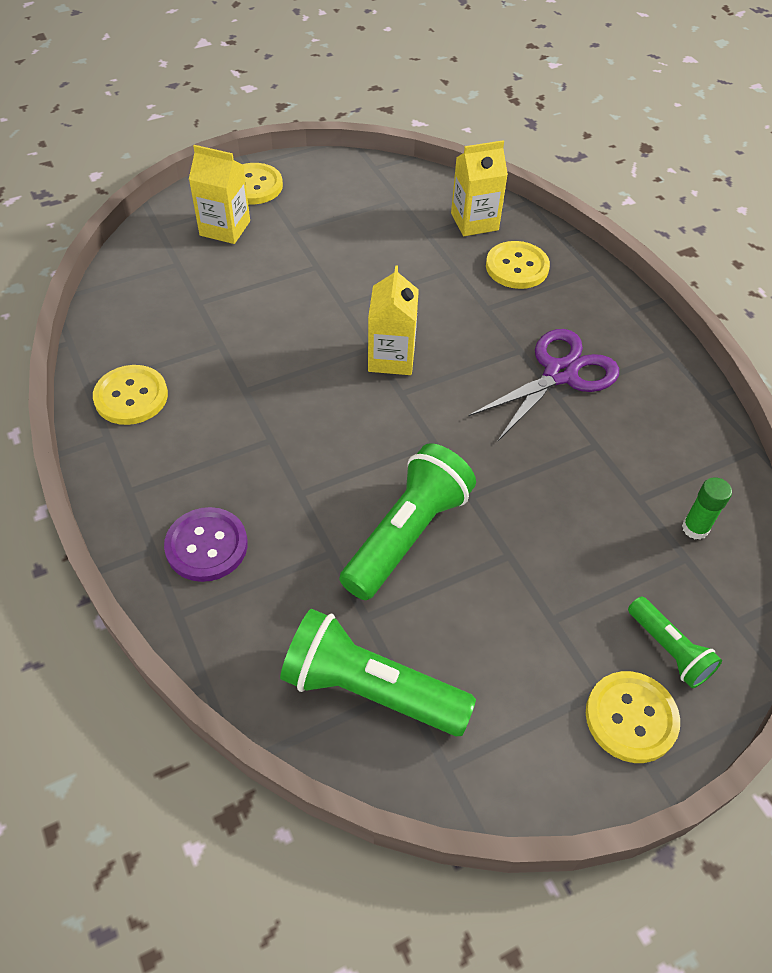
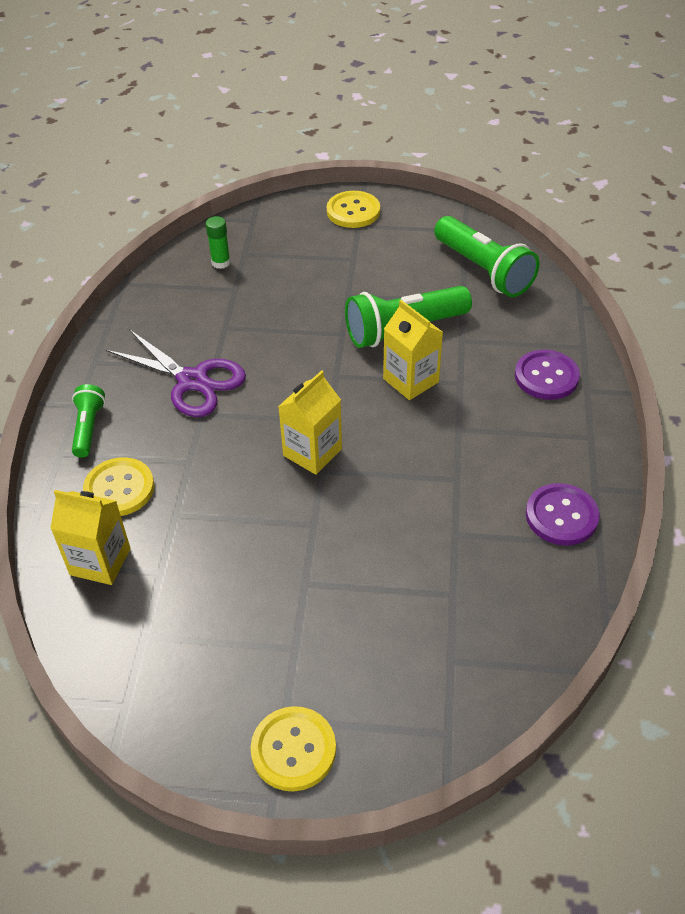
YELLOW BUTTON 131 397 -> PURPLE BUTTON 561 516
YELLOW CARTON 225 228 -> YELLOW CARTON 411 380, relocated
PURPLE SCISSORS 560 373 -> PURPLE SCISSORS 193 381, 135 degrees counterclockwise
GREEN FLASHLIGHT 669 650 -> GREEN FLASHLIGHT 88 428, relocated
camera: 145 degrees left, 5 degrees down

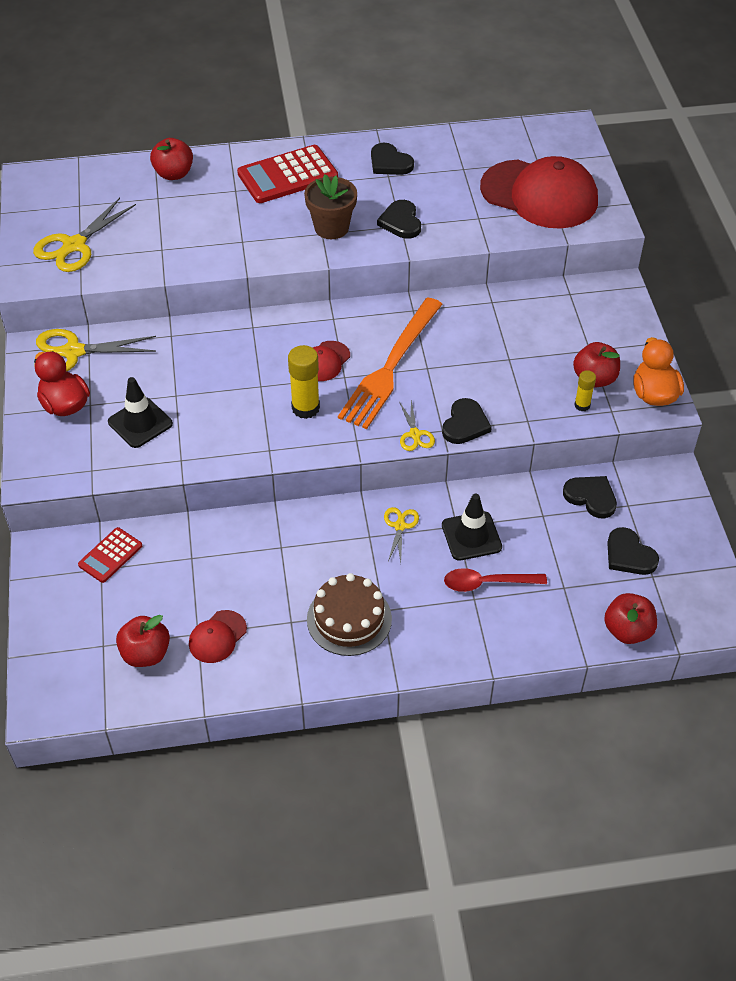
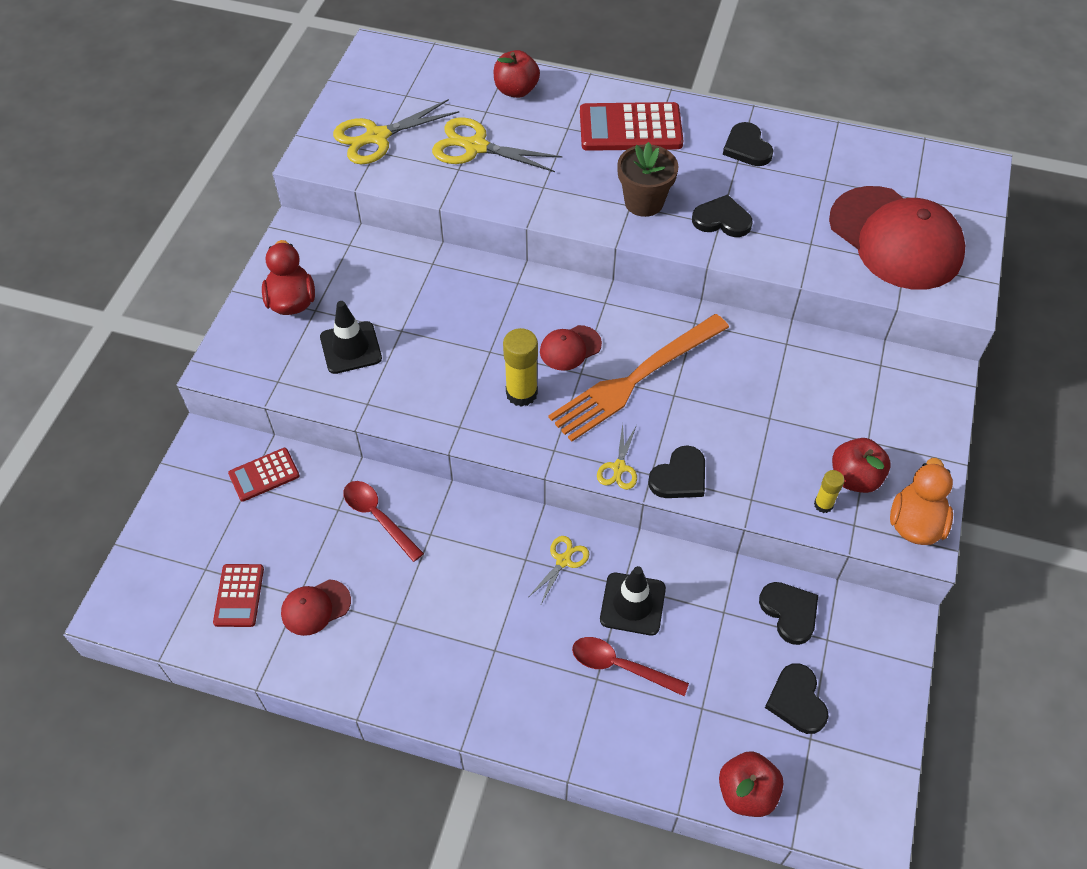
YELLOW SCISSORS 73 352 -> YELLOW SCISSORS 476 147, relocated
RED APPLE 146 653 -> RED CALCULATOR 239 595
BROWN CAKE 349 619 -> none
BLACK HEART 401 222 -> BLACK HEART 722 220, 90 degrees clockwise
none -> RED SPOON 378 517
camera: 25 degrees right, 5 degrees up

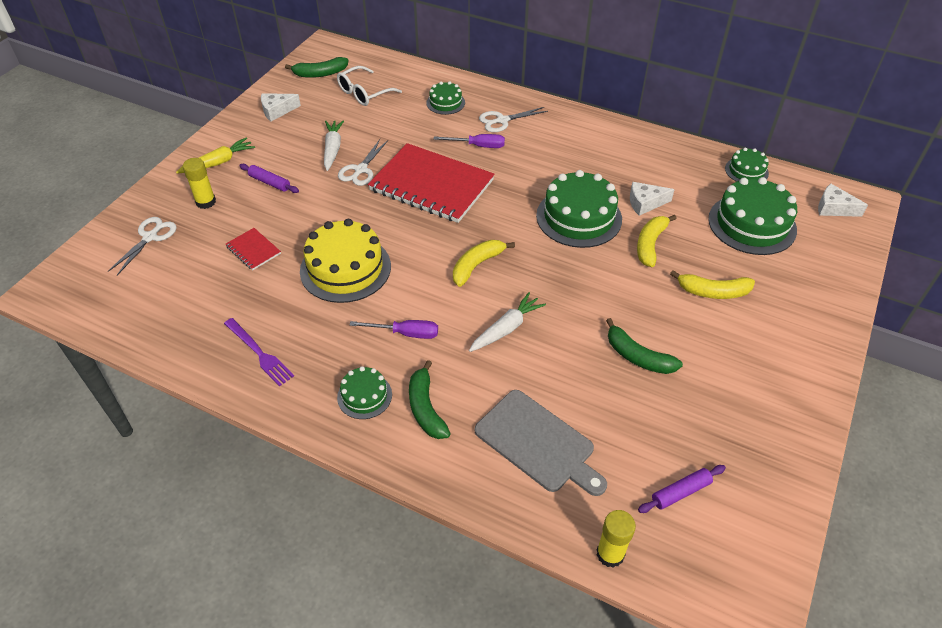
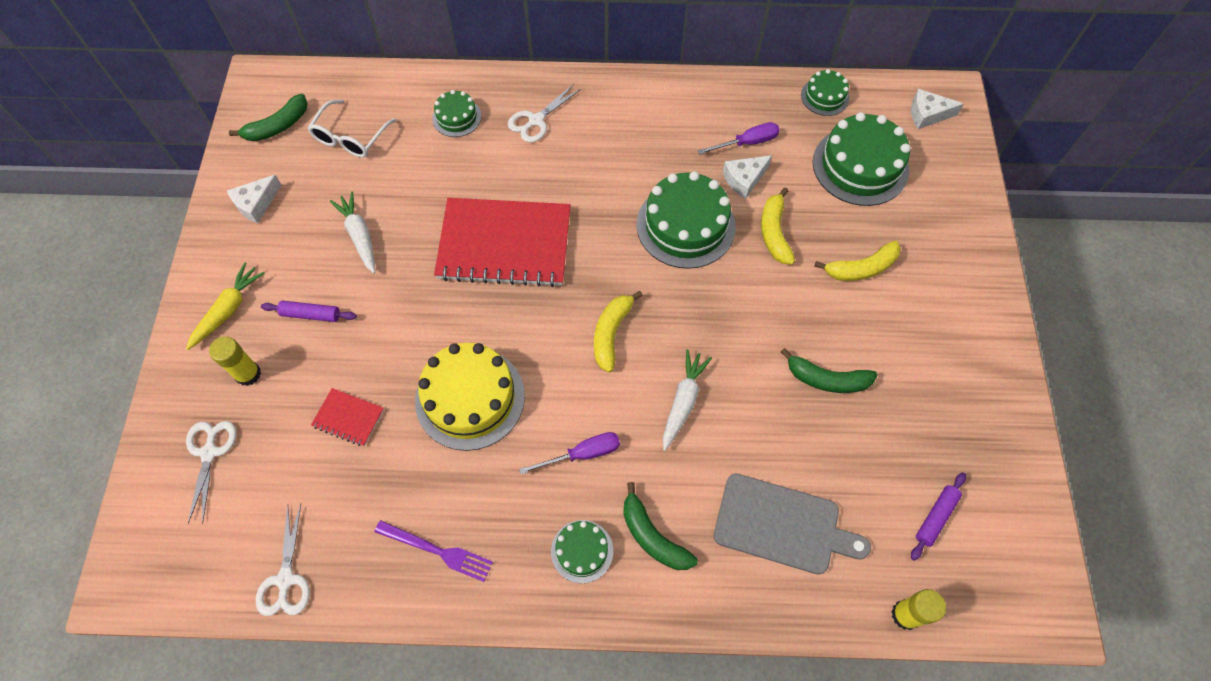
WHITE SCISSORS 360 170 -> WHITE SCISSORS 285 579, relocated
PURPLE SCREWDRIVER 478 146 -> PURPLE SCREWDRIVER 747 143, relocated
camera: 25 degrees left, 15 degrees up

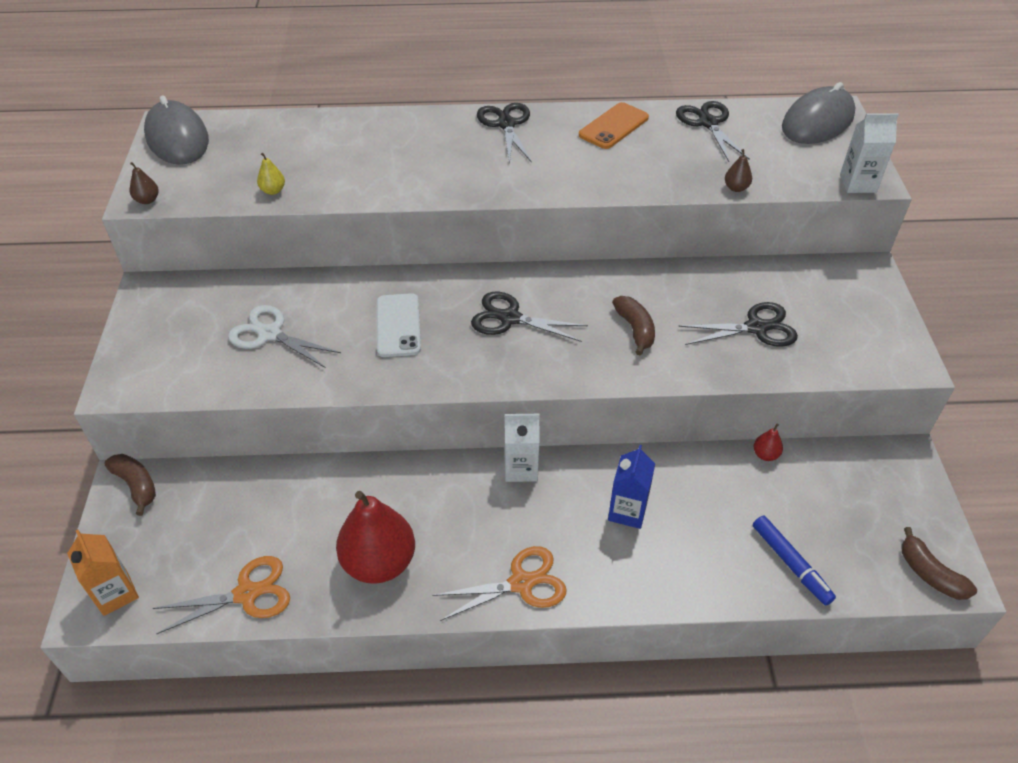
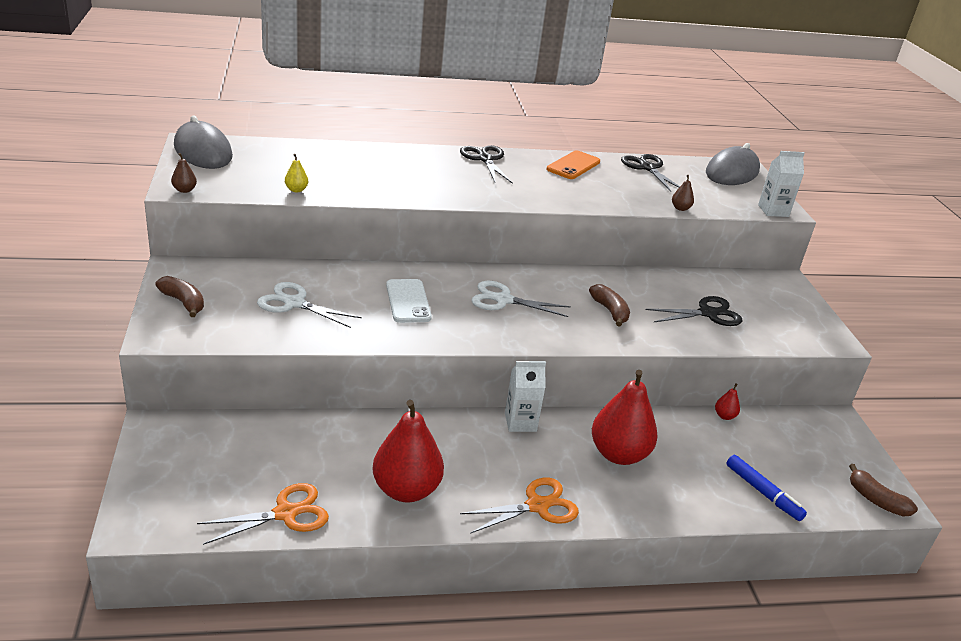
ORANGE CARTON 115 593 -> none
BROWN BANANA 136 485 -> BROWN BANANA 183 302, relocated
BLACK SCISSORS 509 318 -> WHITE SCISSORS 503 300
BLUE CARTON 627 511 -> RED PEAR 618 454
camera: 10 degrees left, 15 degrees down

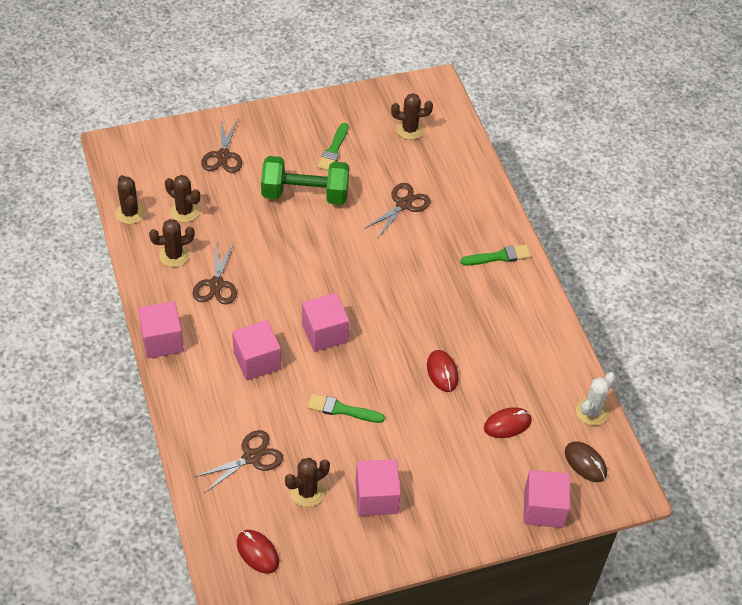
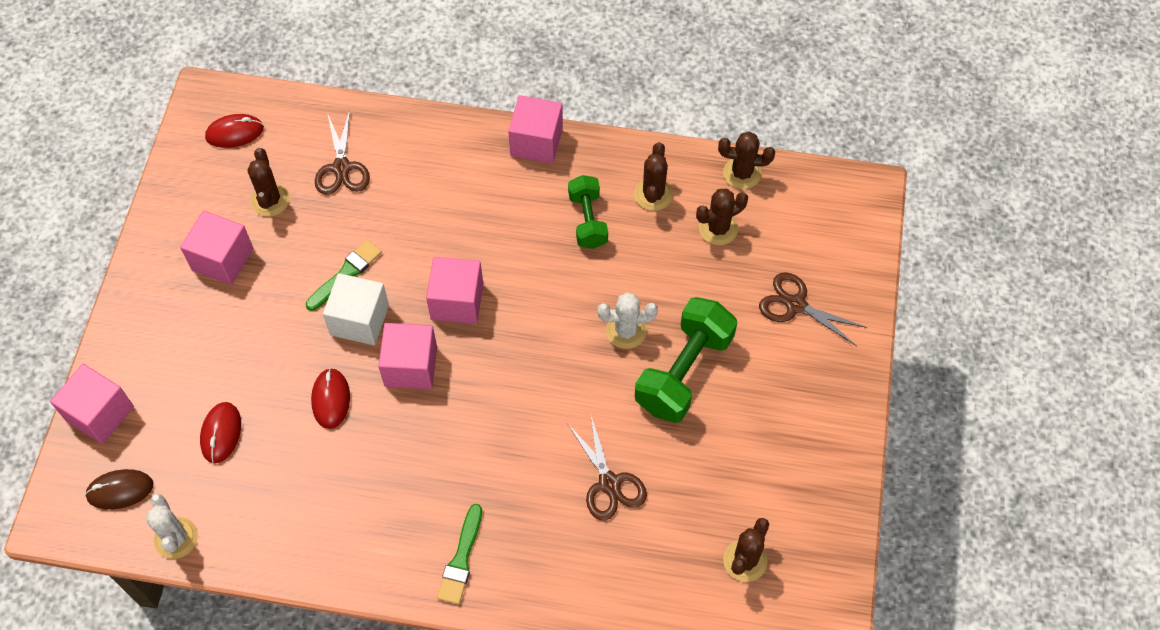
BROWN SCISSORS 216 284 -> GREEN DUMBBELL 587 220
PINK CUBE 257 361 -> PINK CUBE 411 366, relocated
GREEN BRUSH 333 150 -> none
RED MOUSE 442 372 -> RED MOUSE 331 399, 75 degrees clockwise
none -> WHITE CUBE 359 320
none -> WHITE CACTUS 626 331
camera: 120 degrees right, 10 degrees up

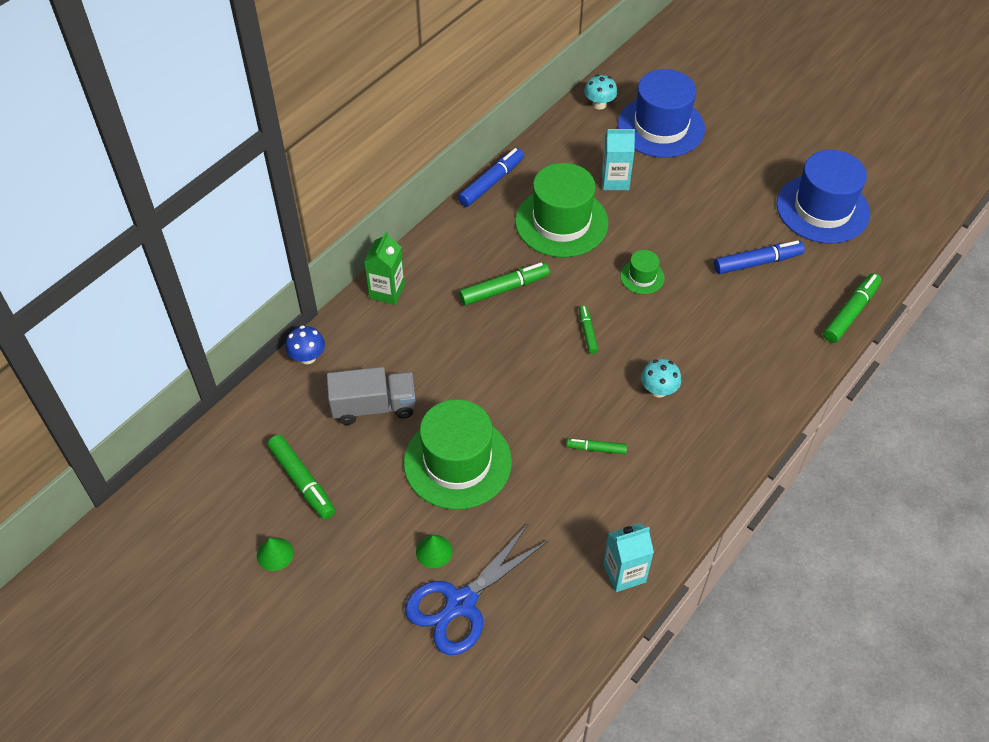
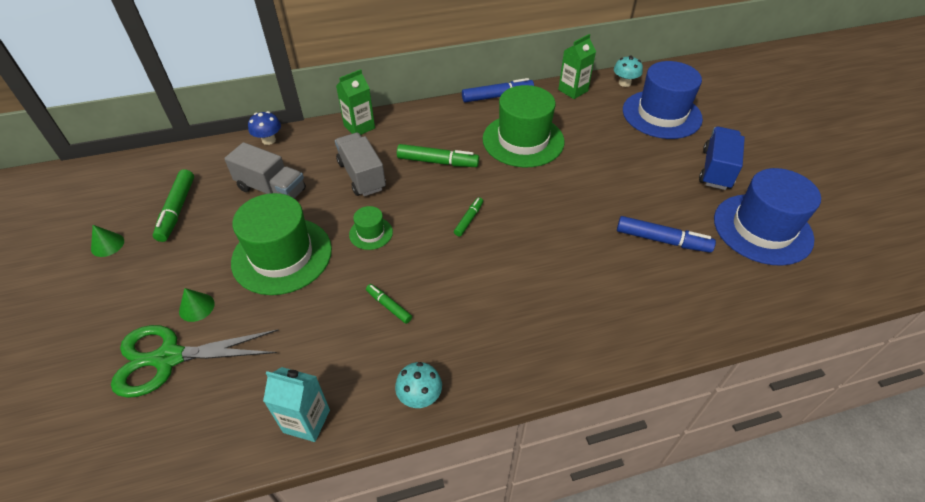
BLUE SCISSORS 461 603 -> GREEN SCISSORS 169 358
TURQUOISE CARTON 615 181 -> none
GREEN HAT 642 277 -> GREEN HAT 371 233, relocated
TURQUOISE MUSHROOM 658 390 -> TURQUOISE MUSHROOM 420 396, relocated
GREEN MARKER 850 313 -> none
none -> GREY TRUCK 362 176
none -> GREEN CARTON 573 90
none -> BLUE TRUCK 716 169
camera: 35 degrees right, 5 degrees down

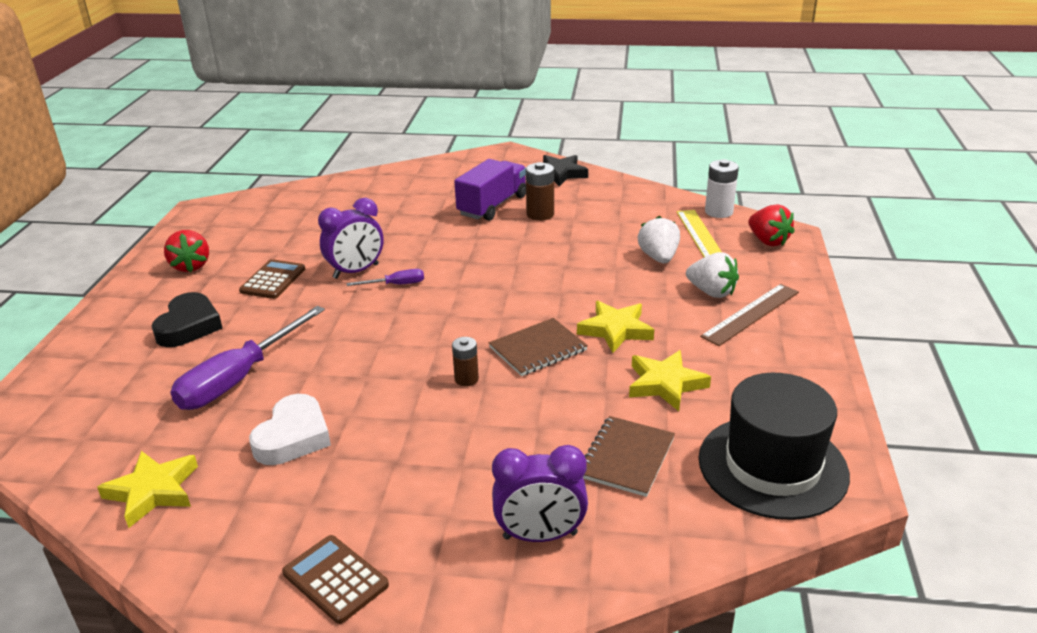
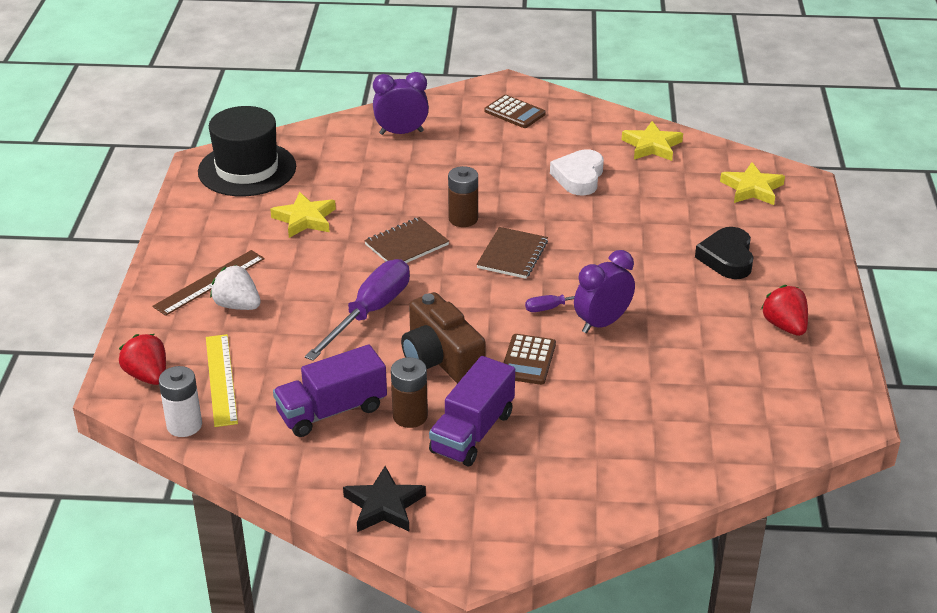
PURPLE SCREWDRIVER 239 378 -> PURPLE SCREWDRIVER 370 312, relocated
BROWN CALCULATOR 273 280 -> BROWN CALCULATOR 528 360, relocated
BROWN BATTERY 466 379 -> BROWN BATTERY 463 219, x1.52
YELLOW STAR 615 330 -> YELLOW STAR 752 189, relocated
BROWN NOTEBOOK 626 457 -> BROWN NOTEBOOK 512 255, relocated
WHITE STRAWBERRY 658 258 -> none
none -> PURPLE TRUCK 332 411
none -> BROWN CAMERA 440 358
camera: 175 degrees right, 5 degrees up

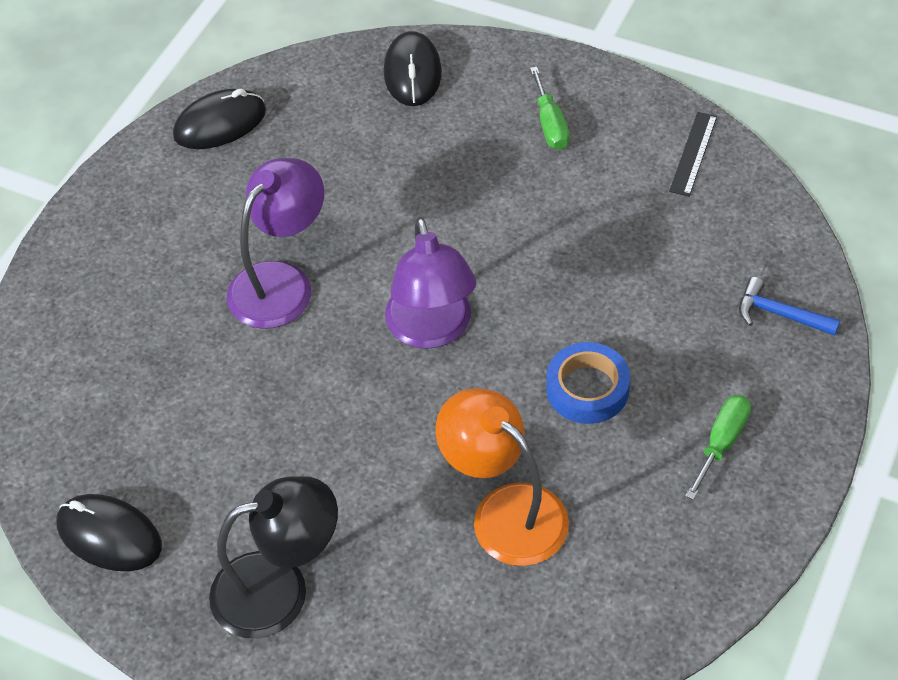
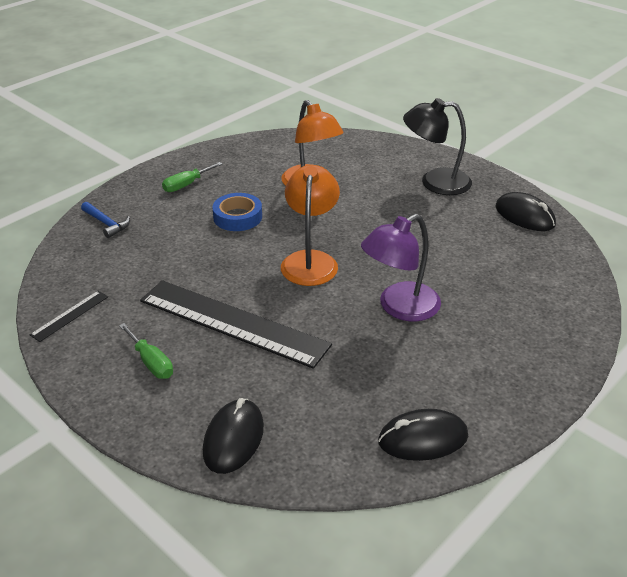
PURPLE LAMP 432 330 -> ORANGE LAMP 310 260
GREEN SCREWDRIVER 550 124 -> GREEN SCREWDRIVER 151 362, 135 degrees clockwise
none -> BLACK RULER 232 323
camera: 165 degrees left, 15 degrees down

